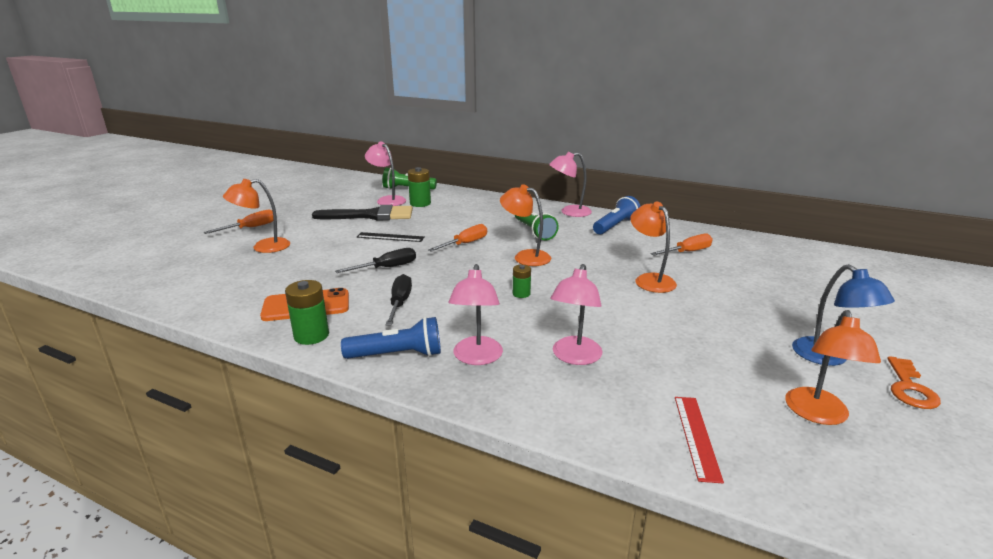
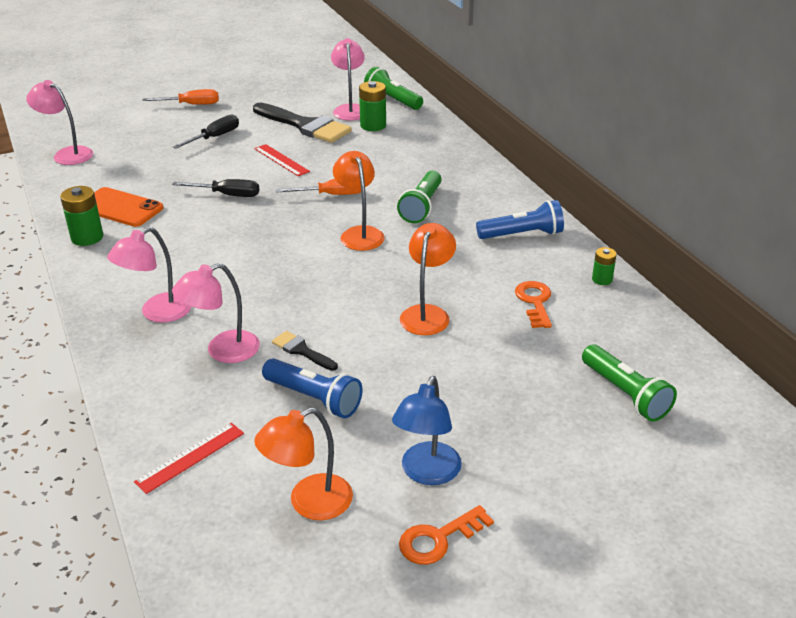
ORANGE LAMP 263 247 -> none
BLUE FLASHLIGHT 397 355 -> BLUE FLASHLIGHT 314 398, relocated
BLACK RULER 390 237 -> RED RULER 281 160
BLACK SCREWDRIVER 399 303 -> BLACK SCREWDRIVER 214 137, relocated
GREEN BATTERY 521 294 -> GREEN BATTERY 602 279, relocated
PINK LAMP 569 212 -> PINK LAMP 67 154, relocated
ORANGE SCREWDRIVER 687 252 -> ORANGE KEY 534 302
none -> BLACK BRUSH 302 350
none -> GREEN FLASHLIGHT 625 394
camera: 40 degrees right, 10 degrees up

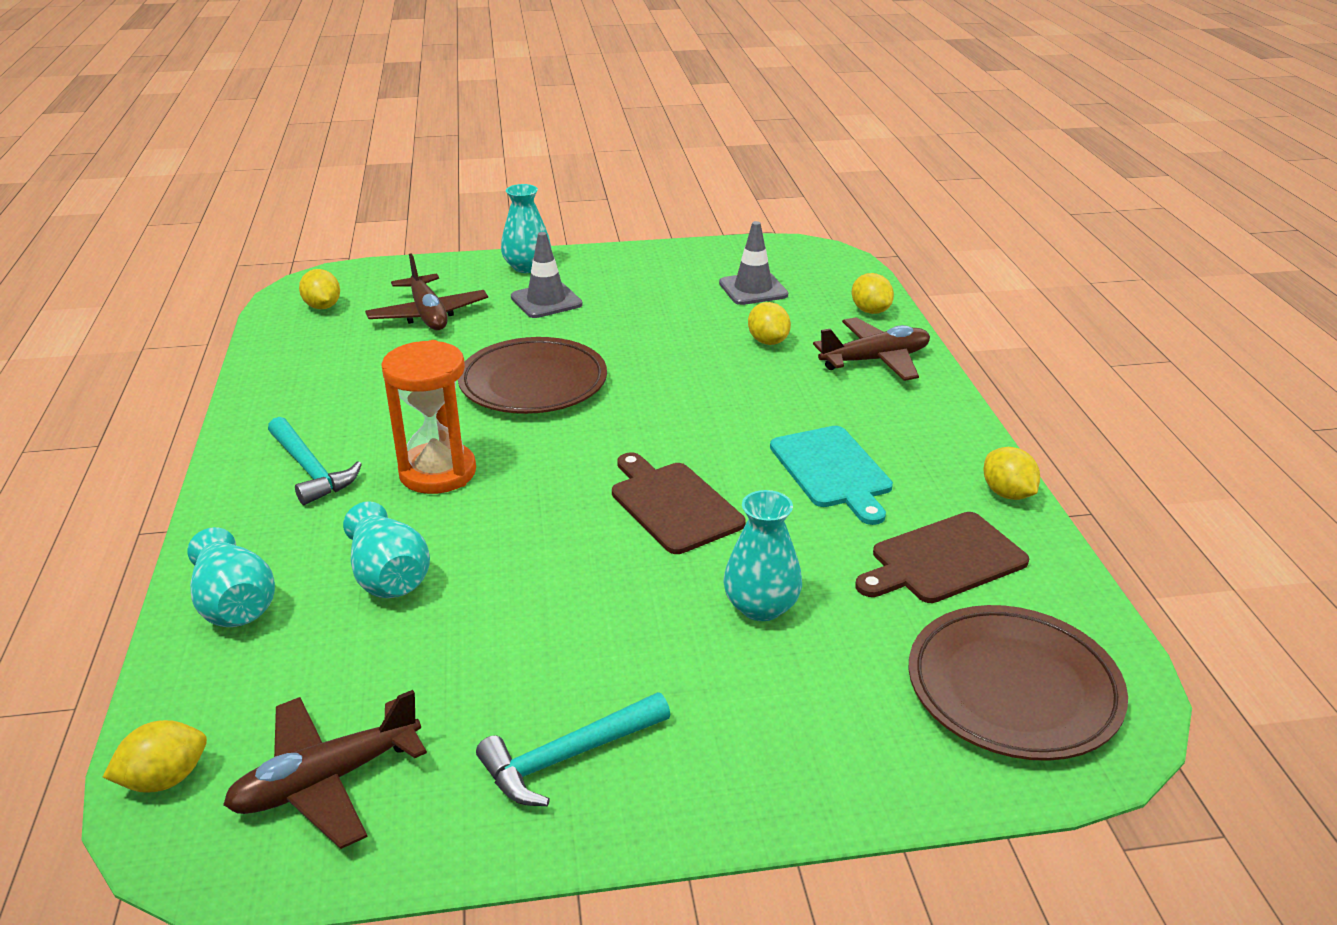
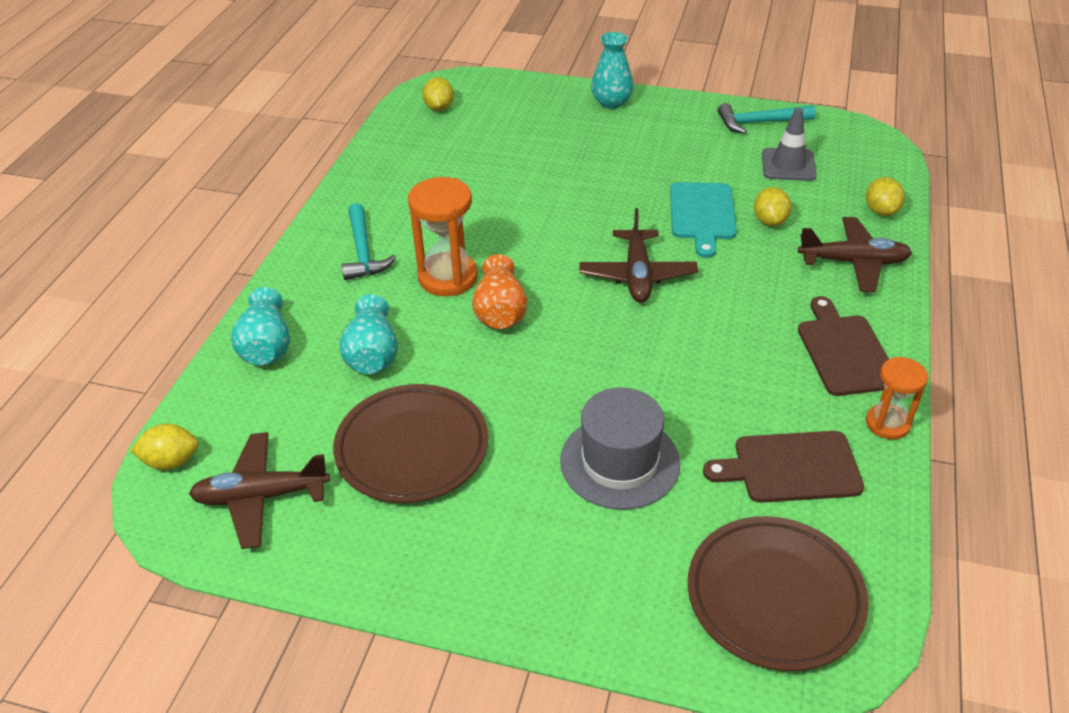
BROWN PLANE 428 315 -> BROWN PLANE 637 275, relocated
BROWN PLATE 533 383 -> BROWN PLATE 412 448, relocated
TURQUOISE HAMMER 568 757 -> TURQUOISE HAMMER 759 122, relocated
GREY TRAFFIC CONE 546 301 -> none
BROWN CUTTING BOARD 673 504 -> BROWN CUTTING BOARD 845 351, relocated
TURQUOISE VASE 761 606 -> GREY HAT 619 462
TURQUOISE CUTTING BOARD 832 471 -> TURQUOISE CUTTING BOARD 702 214, relocated
YELLOW LEMON 1007 493 -> ORANGE HOURGLASS 887 423
none -> ORANGE VASE 500 311
camera: 25 degrees right, 10 degrees up

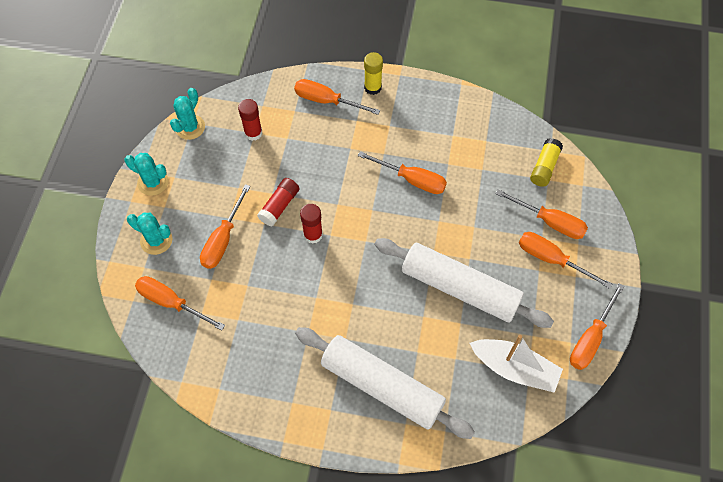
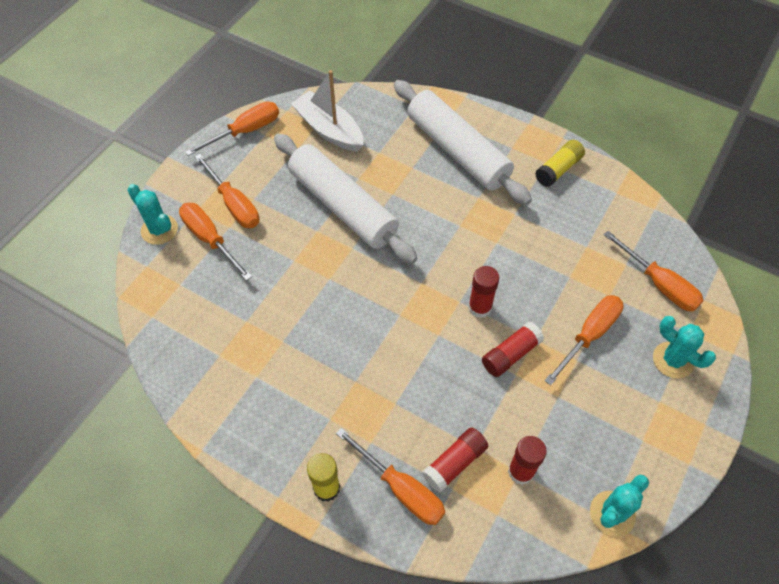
TURQUOISE CACTUS 153 182 -> TURQUOISE CACTUS 159 230, relocated
ORANGE SCREWDRIVER 411 179 -> none
YELLOW GLUE STICK 544 167 -> YELLOW GLUE STICK 558 169, relocated
none -> RED GLUE STICK 454 463
camera: 160 degrees left, 5 degrees down

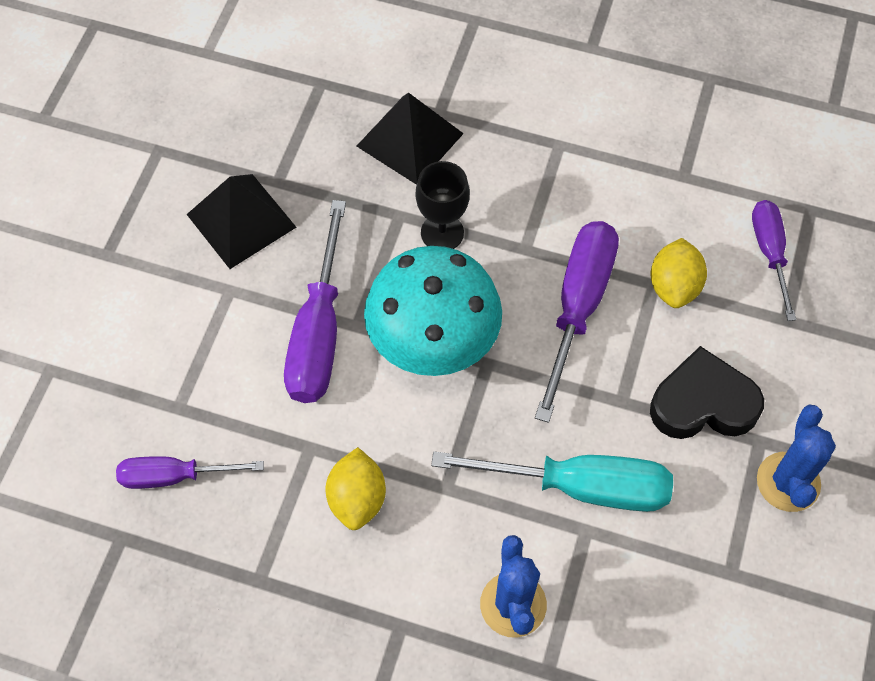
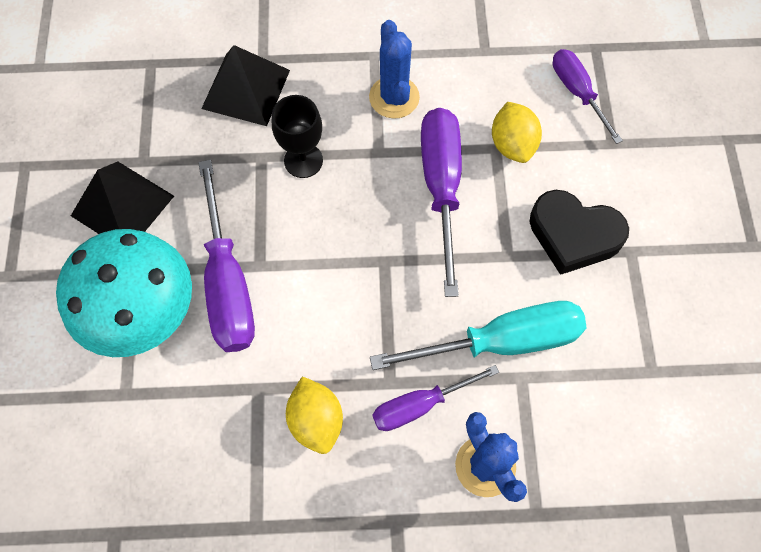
PURPLE SCREWDRIVER 174 476 -> PURPLE SCREWDRIVER 420 405, relocated
TURQUOISE MUSHROOM 433 338 -> TURQUOISE MUSHROOM 142 311, relocated
BLACK HEART 703 403 -> BLACK HEART 573 235, 135 degrees counterclockwise
BLUE CACTUS 788 482 -> BLUE CACTUS 394 97, relocated
camera: 20 degrees left, 5 degrees up

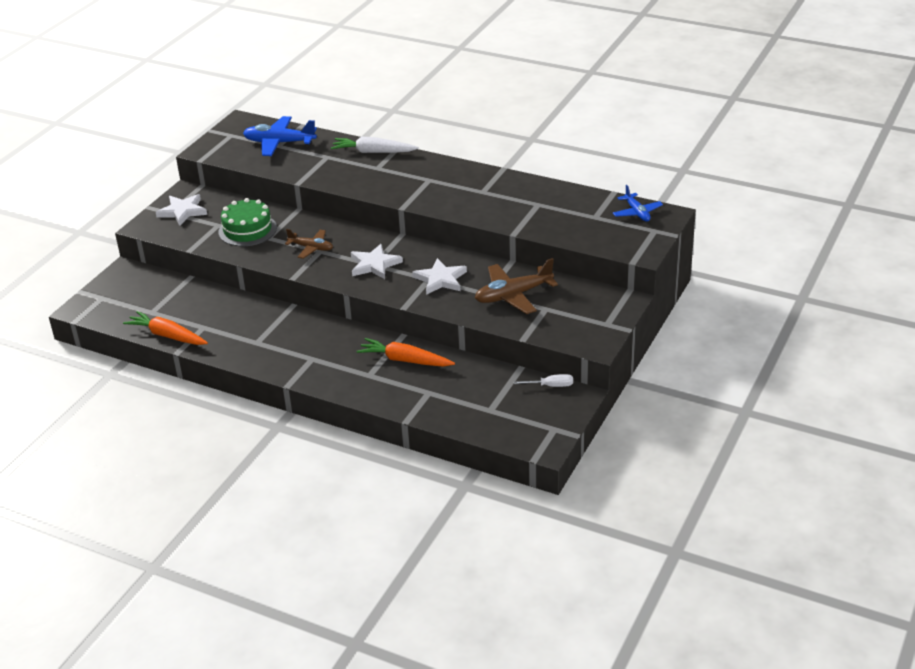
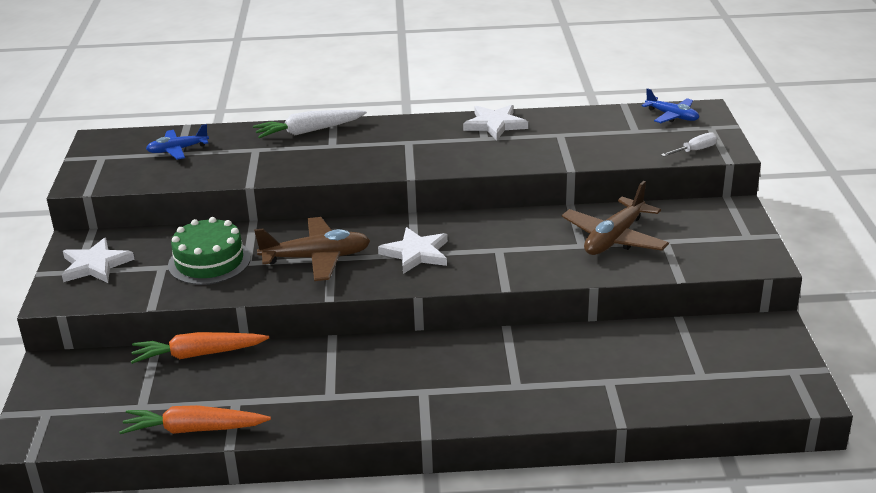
BLUE PLANE 279 143 -> BLUE PLANE 177 150, x0.62
BROWN PLANE 311 248 -> BROWN PLANE 316 258, x1.63
ORANGE CARROT 404 360 -> ORANGE CARROT 198 355, relocated
WHITE STAR 440 279 -> WHITE STAR 495 125, relocated
WHITE SCREWDRIVER 551 386 -> WHITE SCREWDRIVER 694 150, relocated
camera: 30 degrees left, 5 degrees down

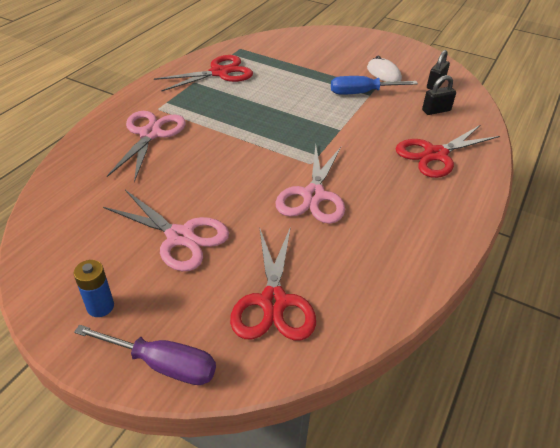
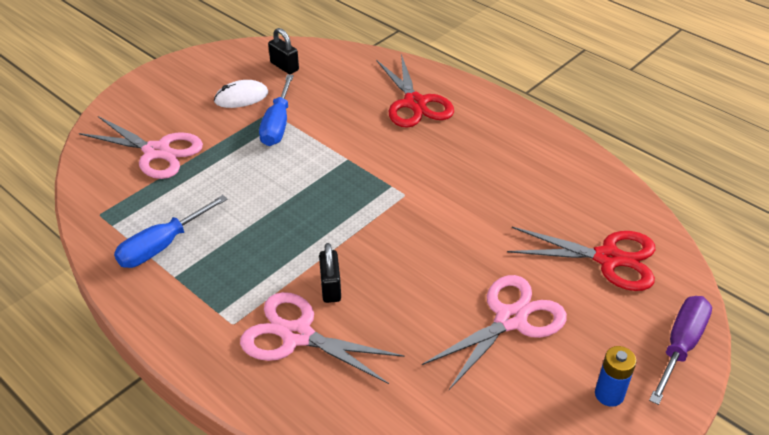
RED SCISSORS 219 73 -> BLUE SCREWDRIVER 162 246
PINK SCISSORS 313 195 -> PINK SCISSORS 156 152, relocated
BLACK PADLOCK 436 110 -> BLACK PADLOCK 330 287, relocated
camera: 75 degrees left, 0 degrees up

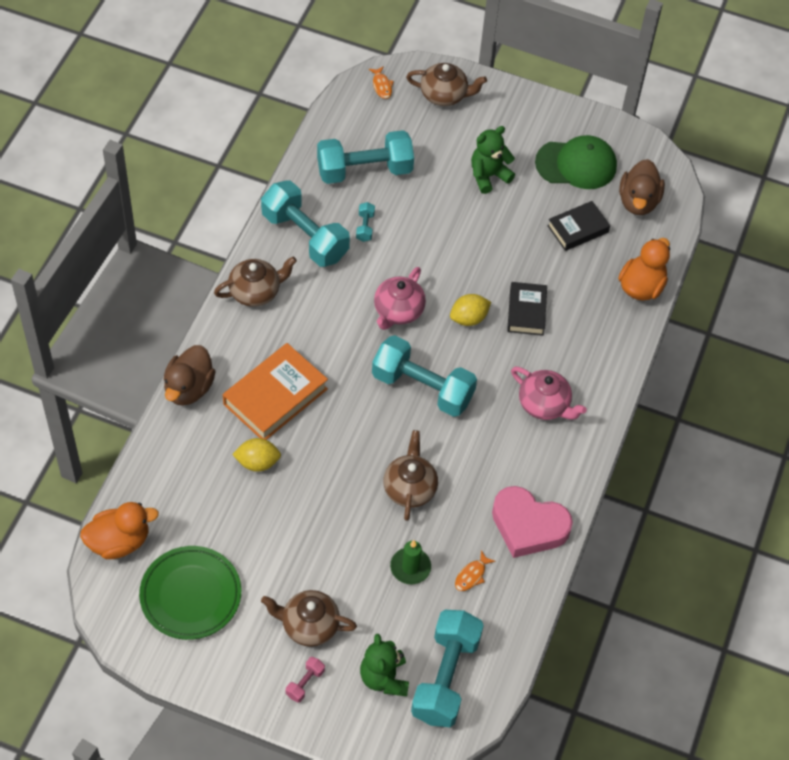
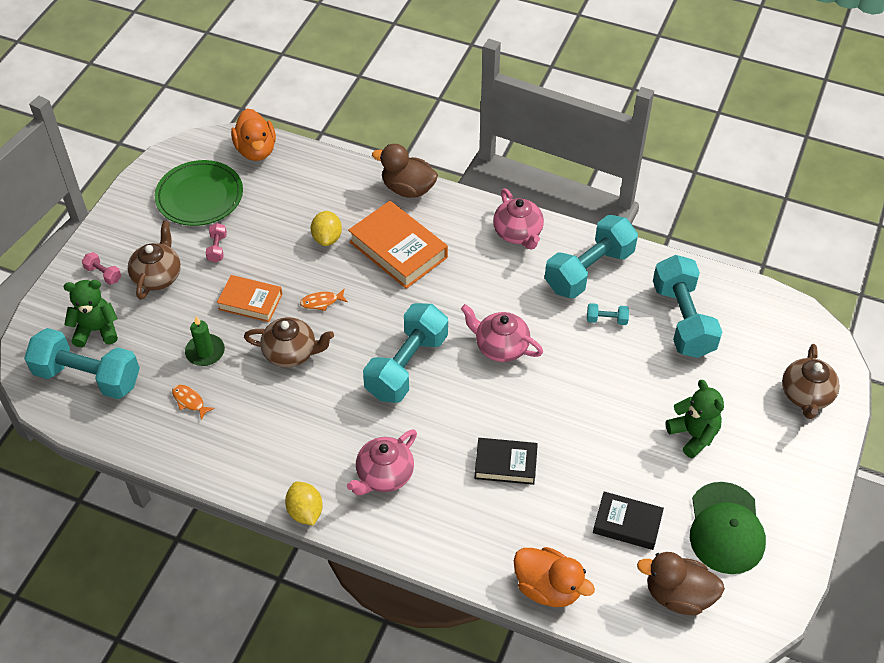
BROWN TEAPOT 255 292 -> PINK TEAPOT 518 233
ORANGE FISH 382 86 -> ORANGE FISH 321 302, relocated
YELLOW LEMON 469 318 -> YELLOW LEMON 305 511, relocated
PINK HEART 528 526 -> none
BLACK BOOK 578 229 -> BLACK BOOK 627 523, 45 degrees counterclockwise
none -> PINK DUMBBELL 217 248
none -> ORANGE BOOK 250 302
camera: 95 degrees right, 5 degrees down

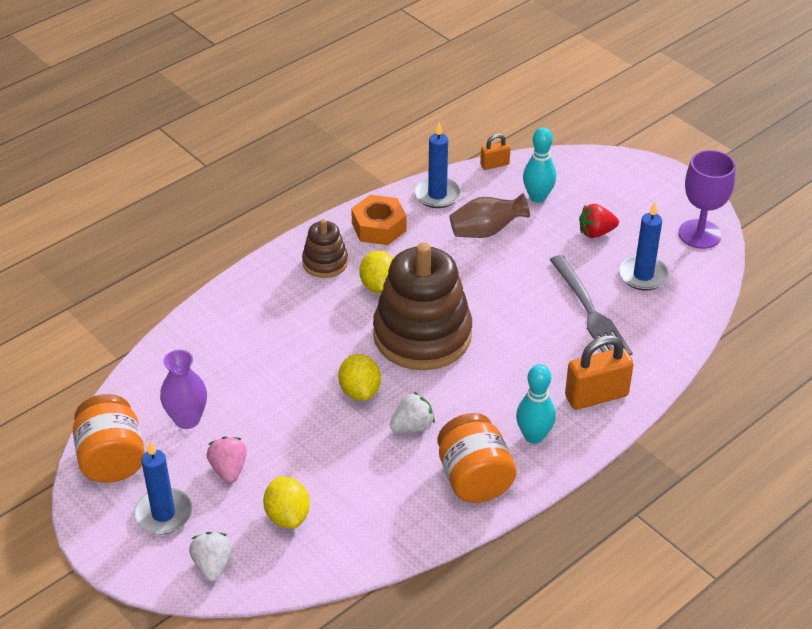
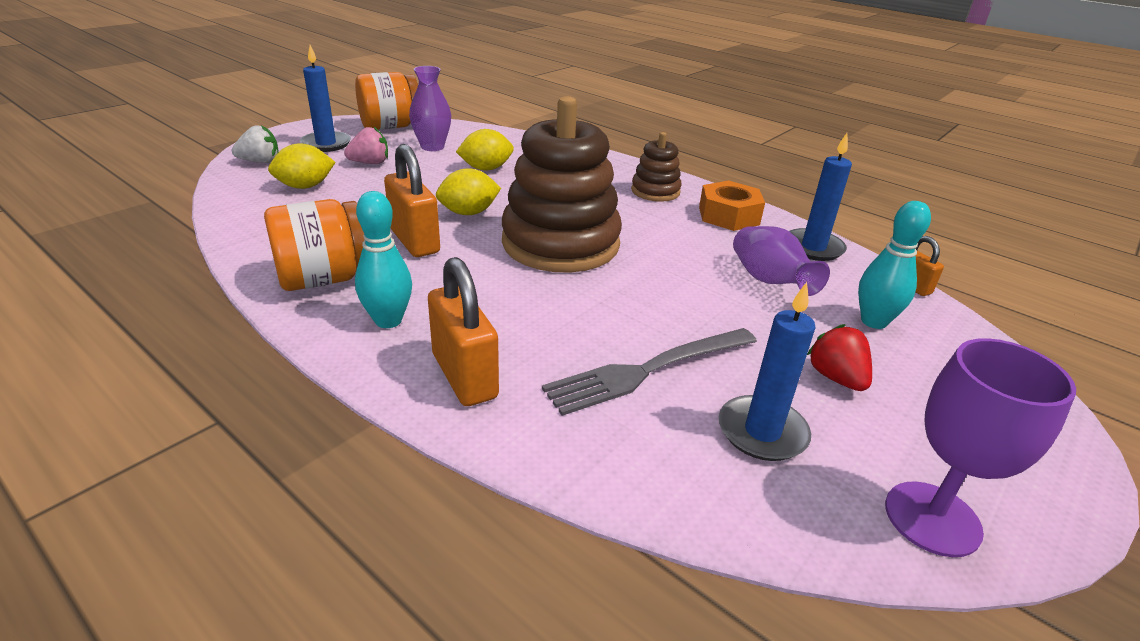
YELLOW LEMON 379 286 -> YELLOW LEMON 486 169, relocated
WHITE STRAWBERRY 412 426 -> ORANGE PADLOCK 414 241
BROWN VASE 486 231 -> PURPLE VASE 769 281
camera: 80 degrees right, 10 degrees down

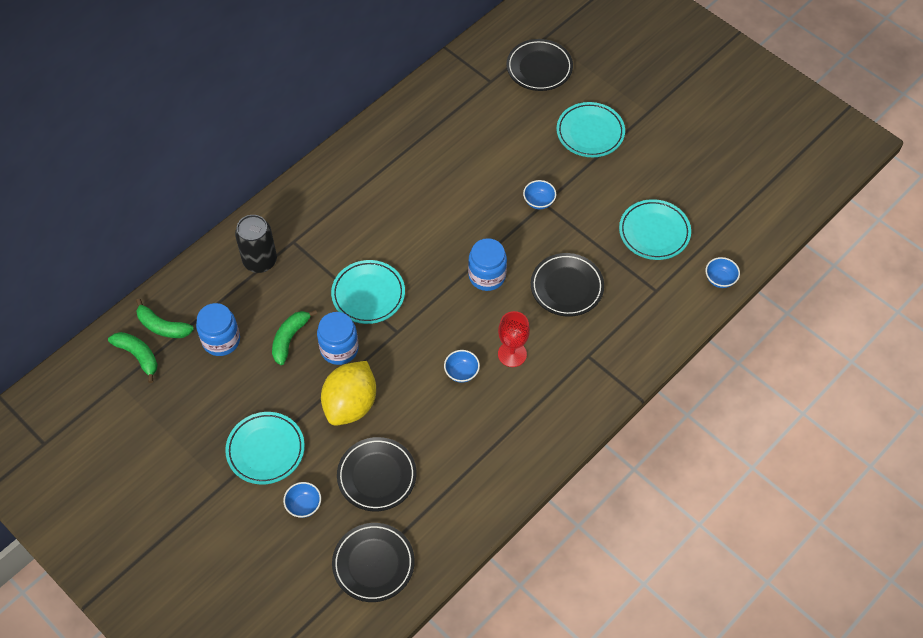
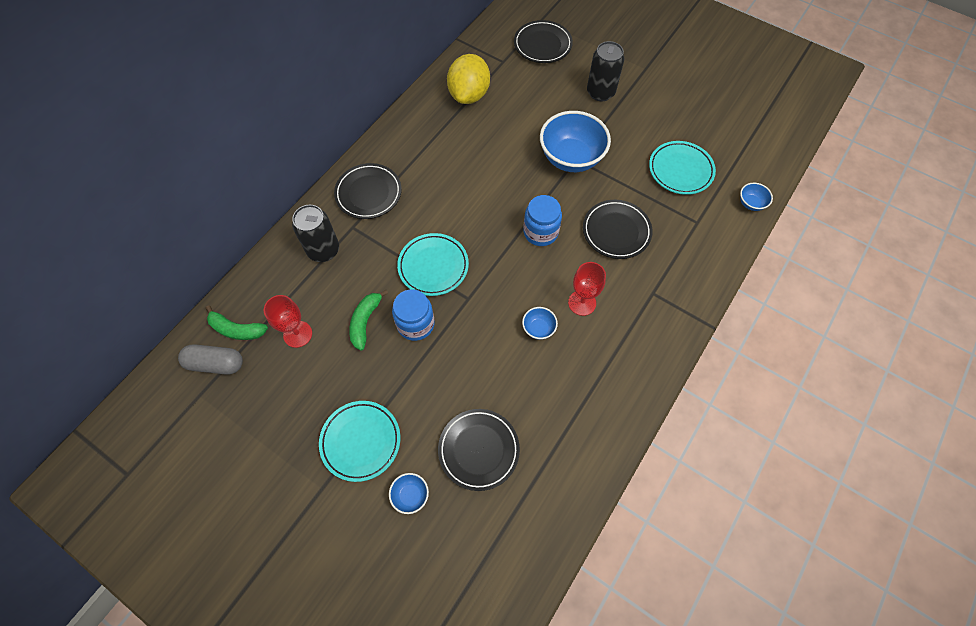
GREEN BANANA 138 356 -> GREY CAPSULE 216 363
BLUE JAR 221 340 -> RED GOBLET 297 334
YELLOW LEMON 350 404 -> YELLOW LEMON 469 95, relocated
BLACK PLATE 373 564 -> BLACK PLATE 368 193, relocated
BLUE BOWL 539 202 -> BLUE BOWL 571 158, x2.25
TURQUOISE PLATE 590 132 -> BLACK CAN 600 92
camera: 10 degrees left, 5 degrees up

